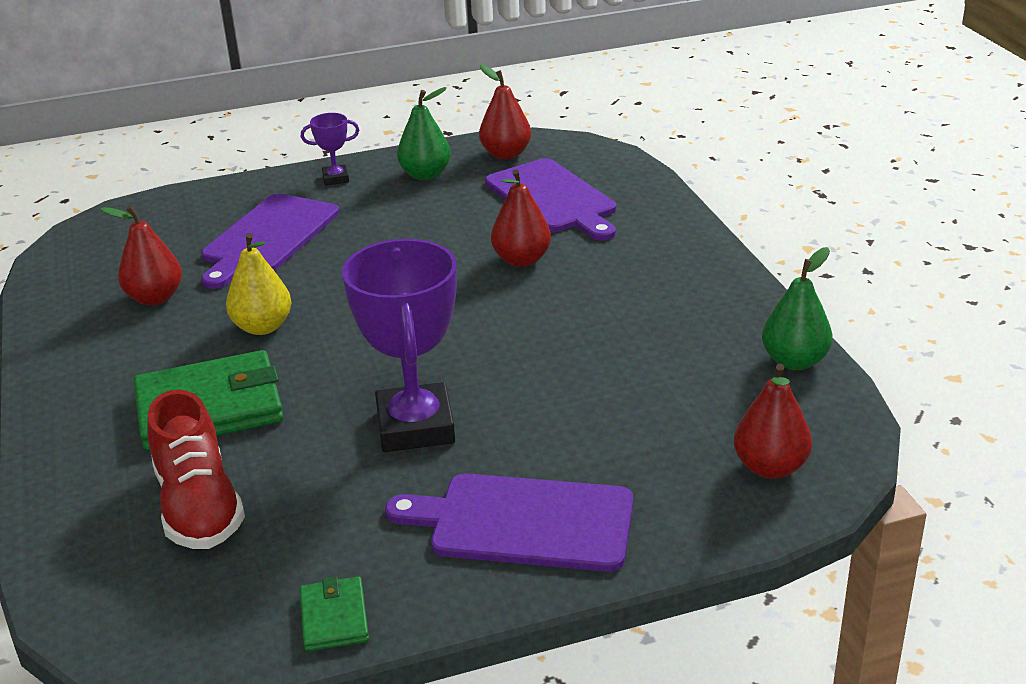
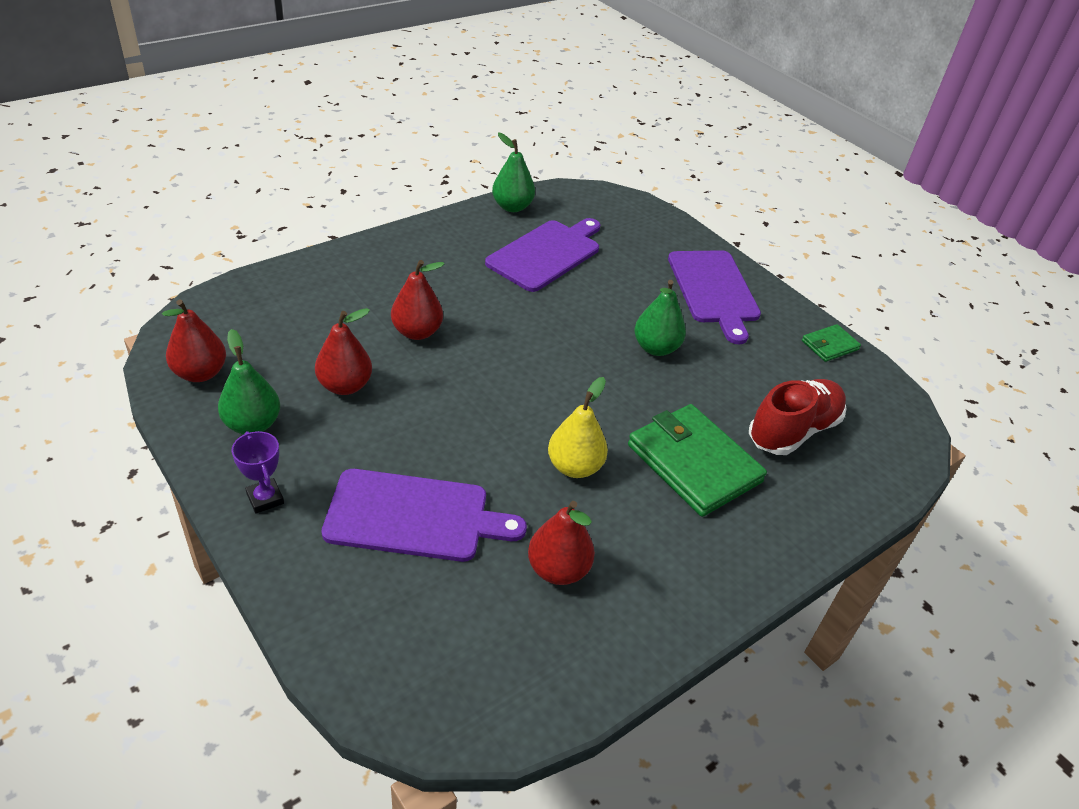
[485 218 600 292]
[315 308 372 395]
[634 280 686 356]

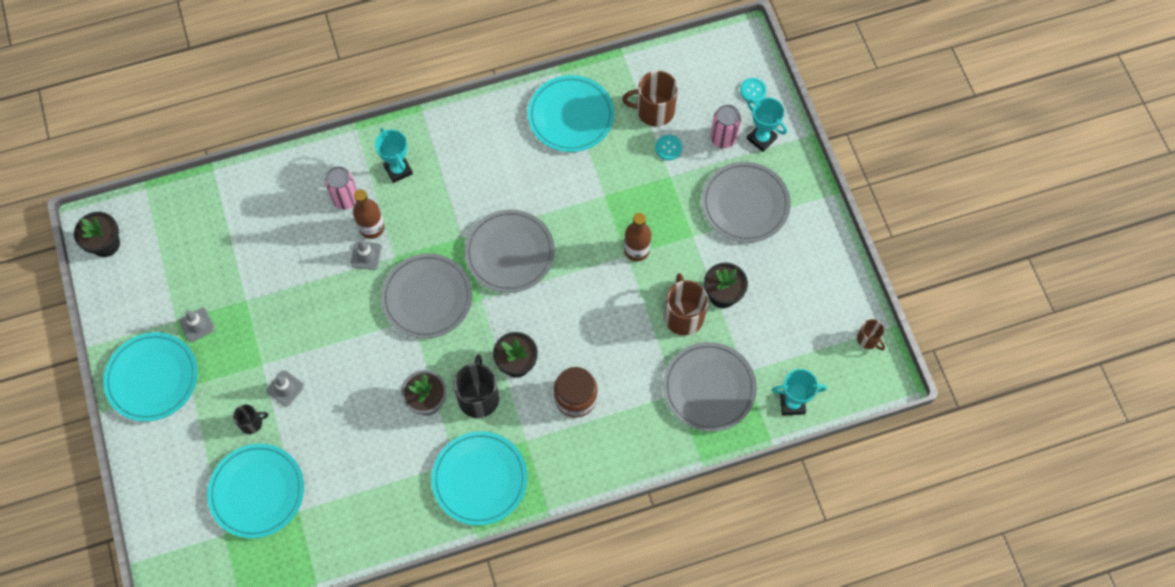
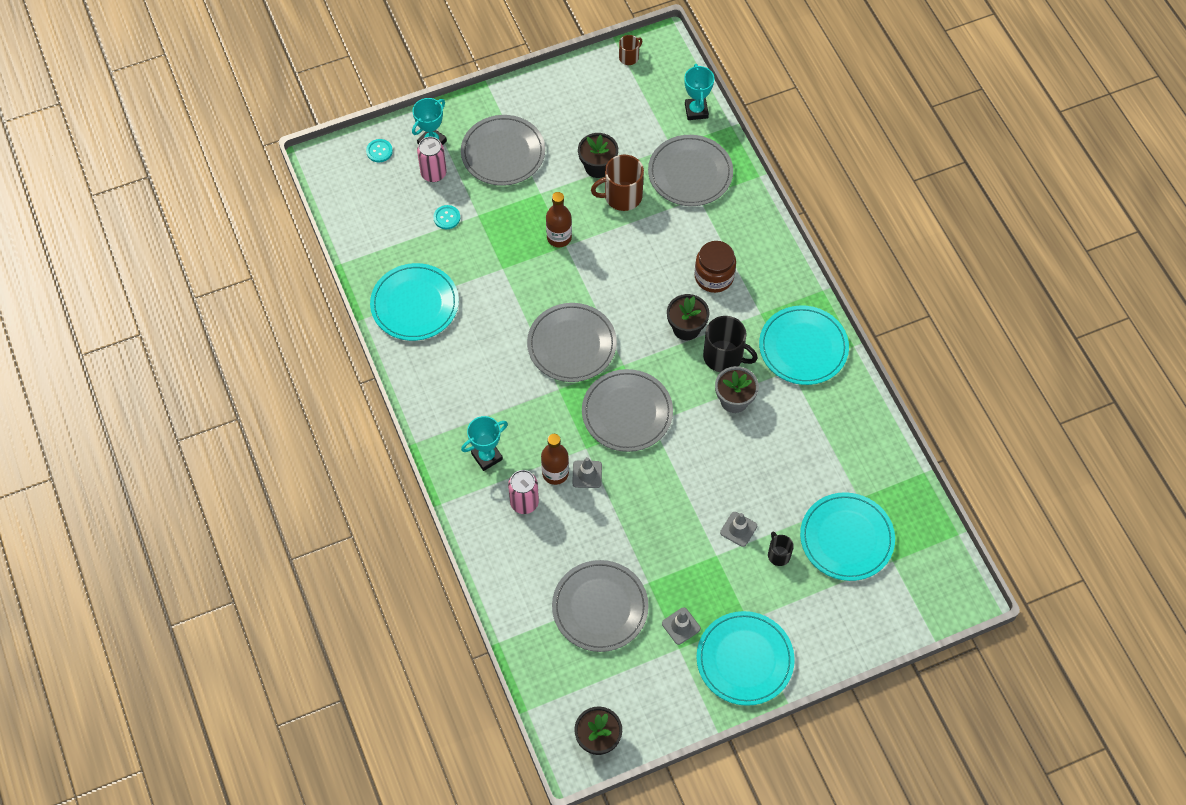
[622 71 678 127] (first image)
[552 560 649 652]
[703 316 758 372]

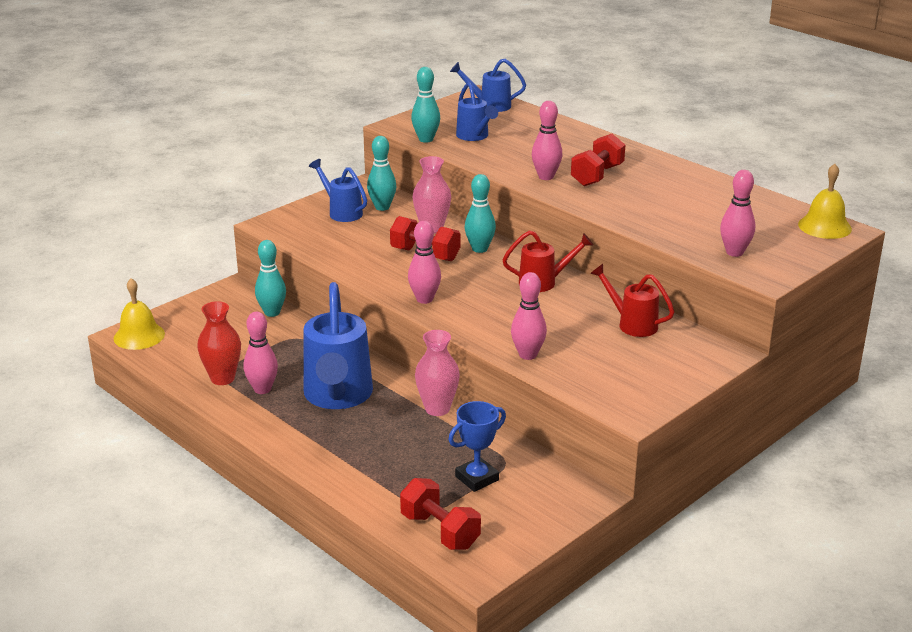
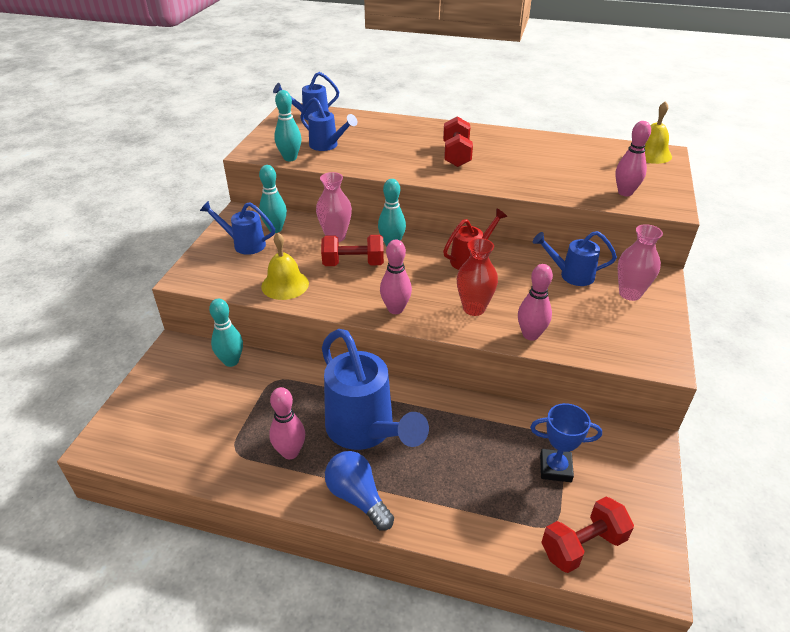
[532 101 562 180] (first image)
[325 451 394 530]
[261 233 309 300]
[457 238 498 316]
[618 224 663 301]
[533 231 617 286]
[541 497 634 573]
[530 403 602 482]

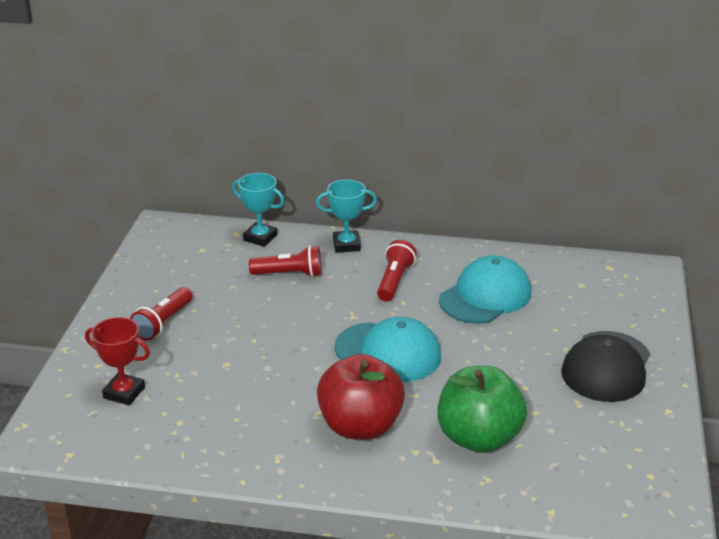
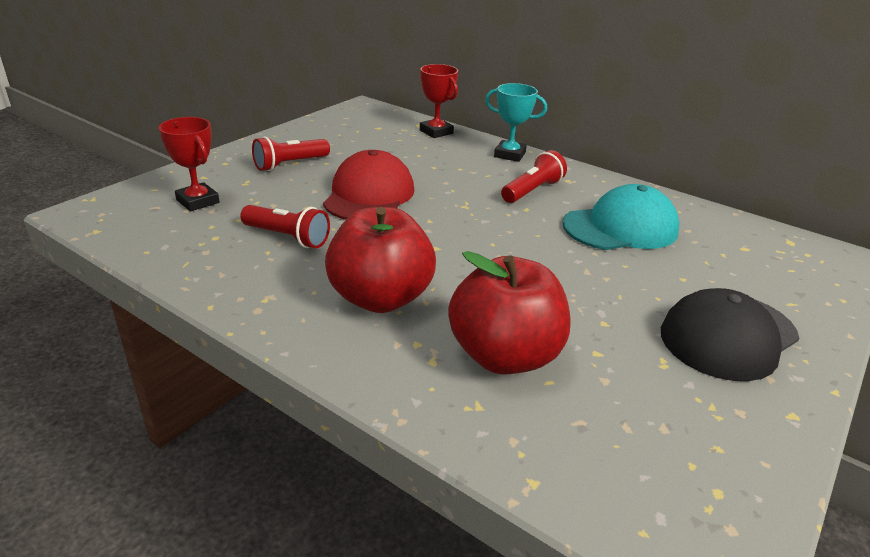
[335 317 441 382] (first image)
[323 150 414 220]
[240 205 330 248]
[420 64 458 138]
[448 251 571 375]

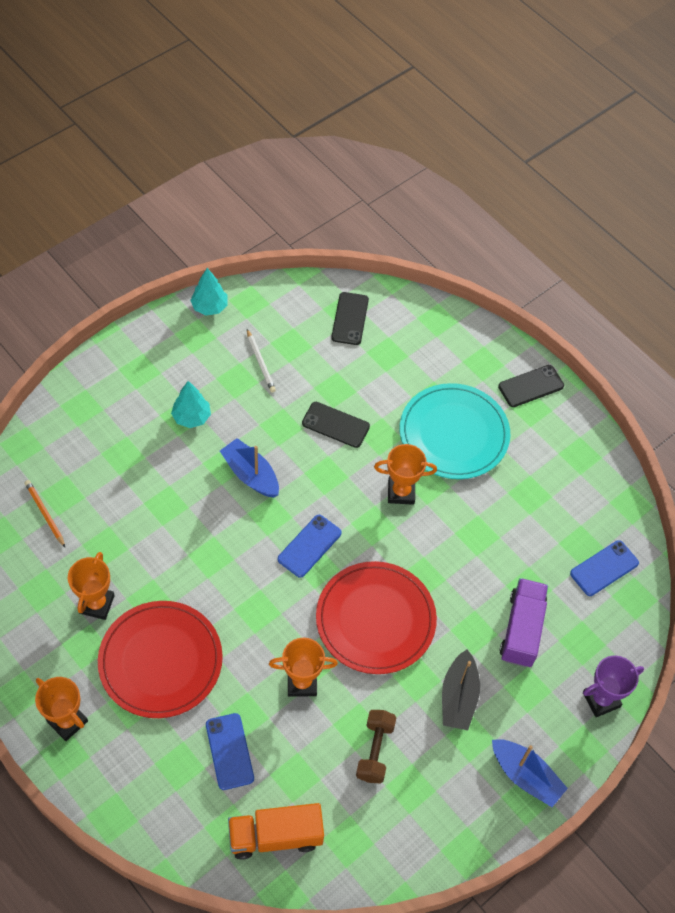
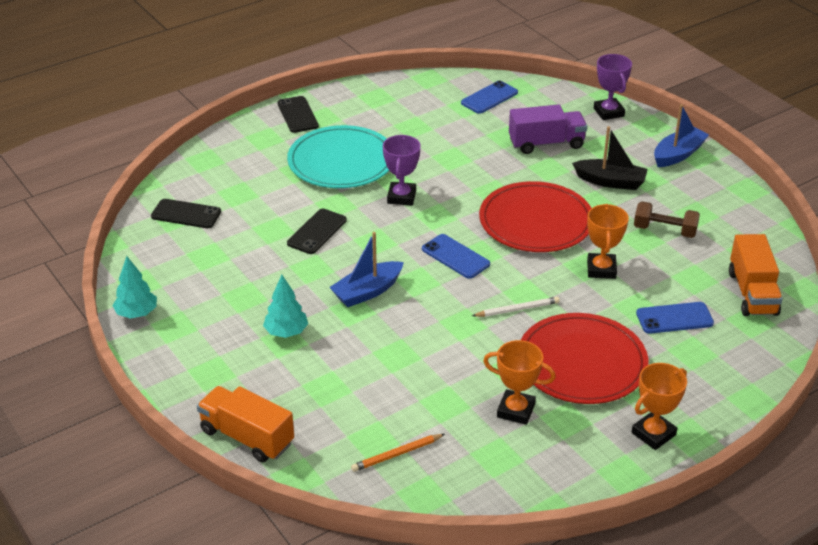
[197 386 294 463]
[472 297 560 317]
[383 135 421 206]
[509 104 587 154]
[461 80 518 114]

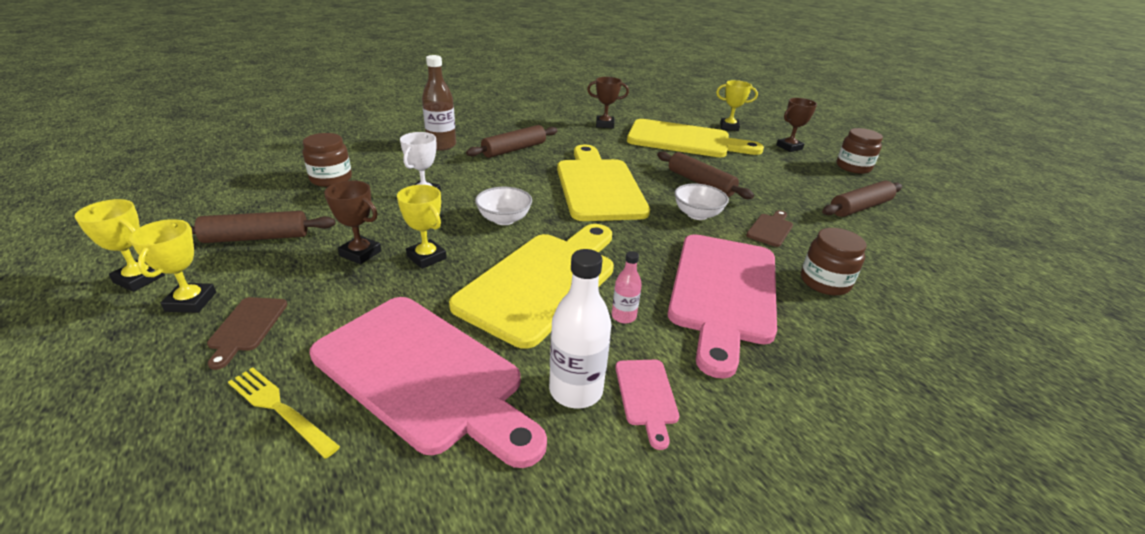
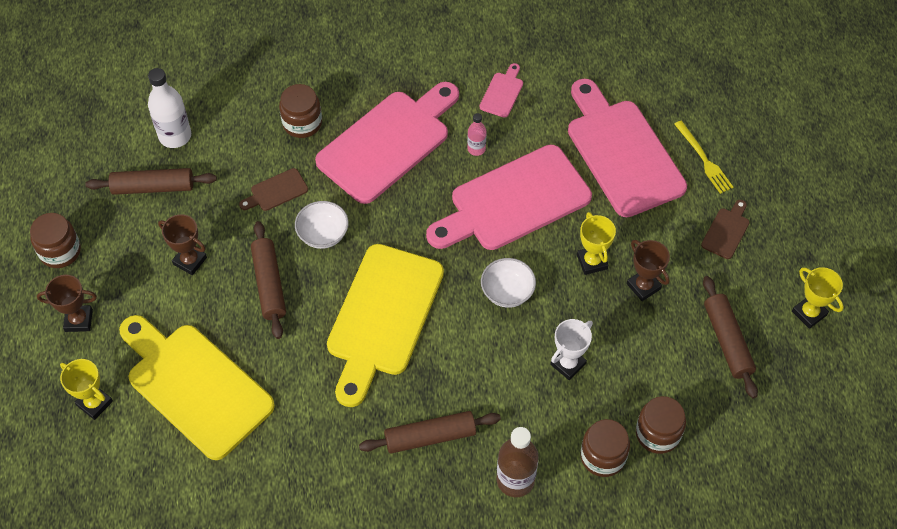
[129 219 216 313] (first image)
[580 419 630 477]
[148 68 191 148]
[158 214 207 275]
[426 145 592 250]
[703 276 758 399]

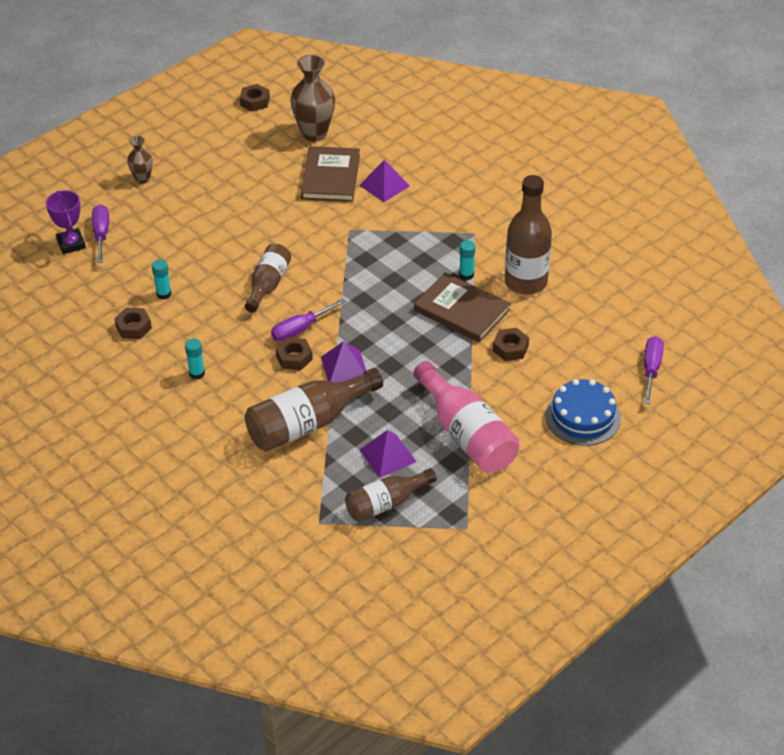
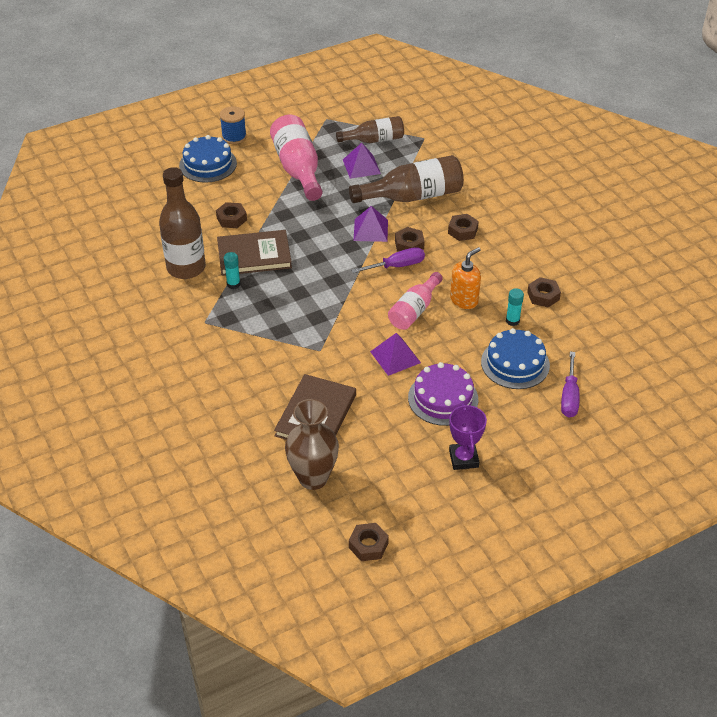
[127 136 153 184] (first image)
[185 339 205 379] (first image)
[644 336 664 404] (first image)
[220 106 247 144]
[408 362 478 426]
[448 214 479 241]
[450 247 481 309]
[481 328 550 389]
[449 403 487 470]
[370 333 421 376]
[388 272 443 330]
[217 230 292 276]

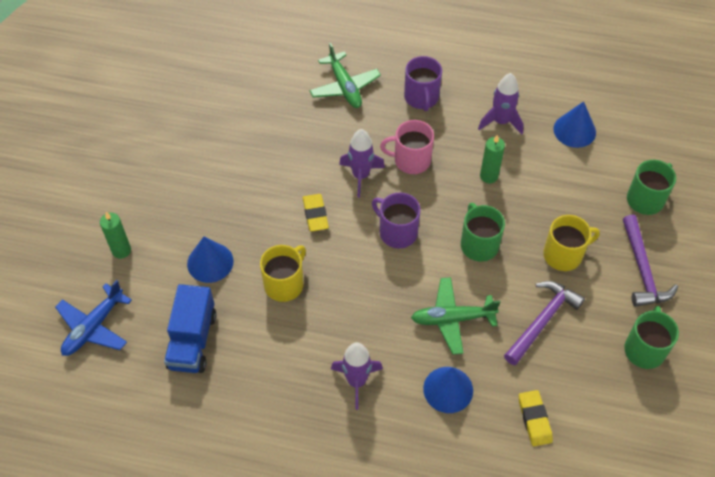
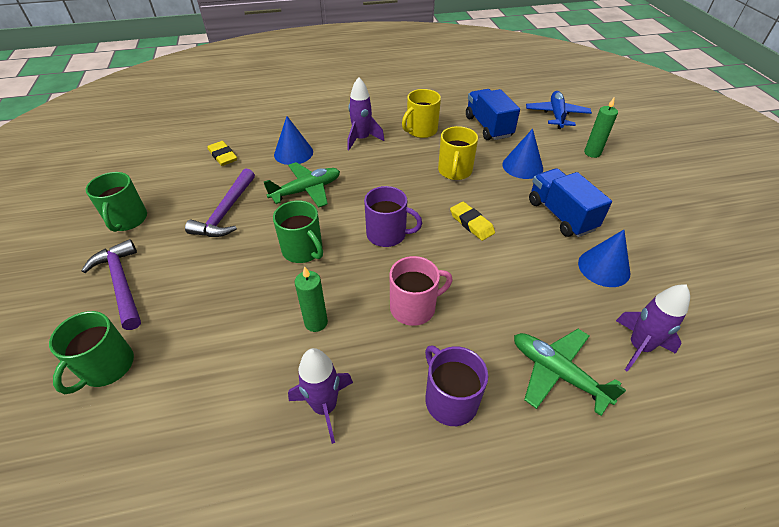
[529 168 612 237]
[616 284 690 372]
[402 89 441 138]
[578 230 630 287]

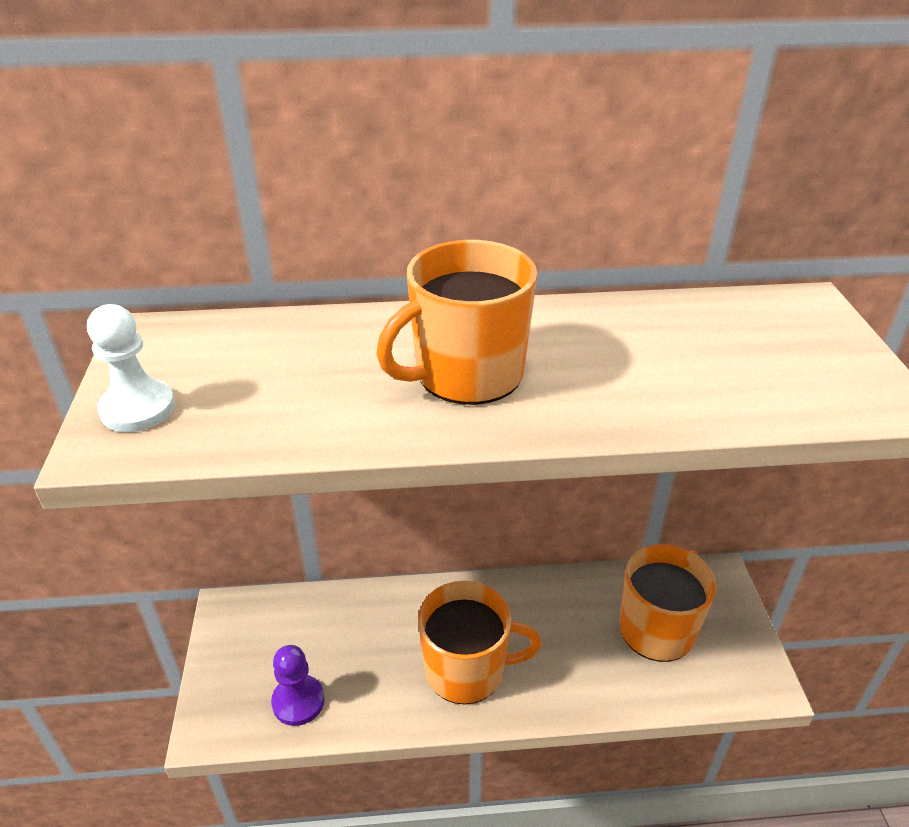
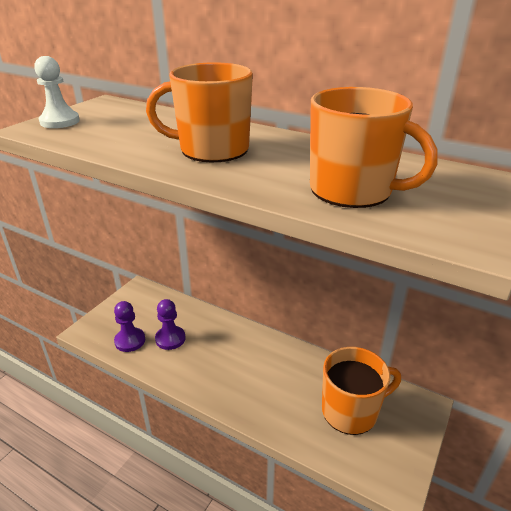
[155 299 185 350]
[310 87 438 208]

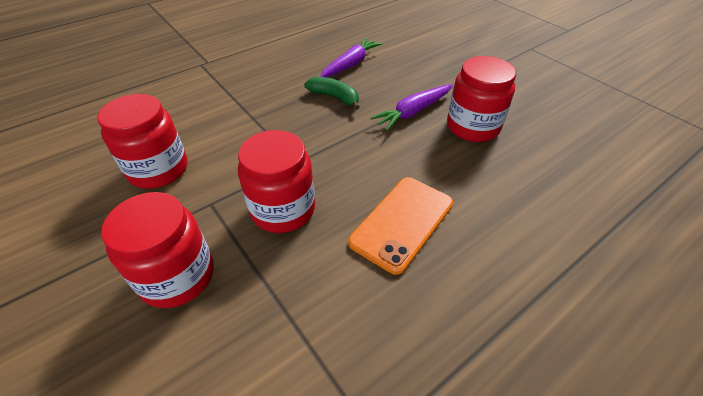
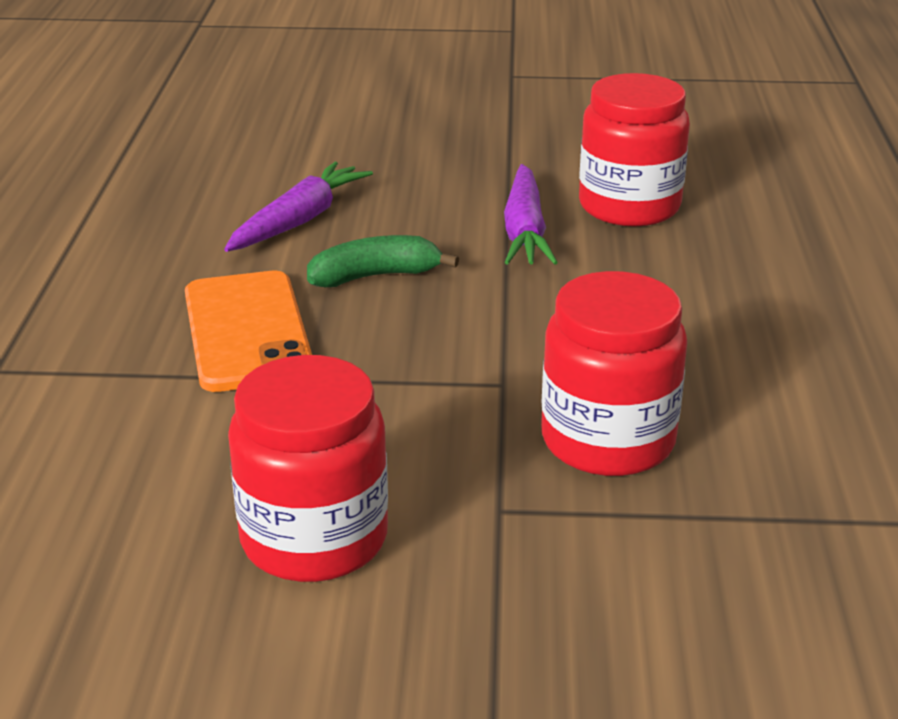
[101 192 214 308] (first image)
[185 271 312 392]
[224 162 373 252]

